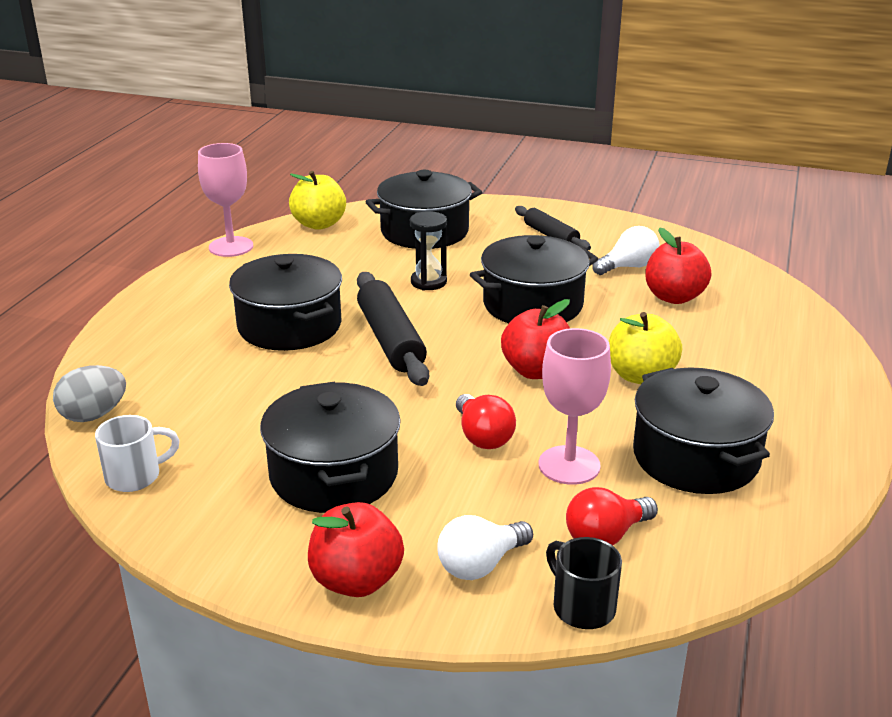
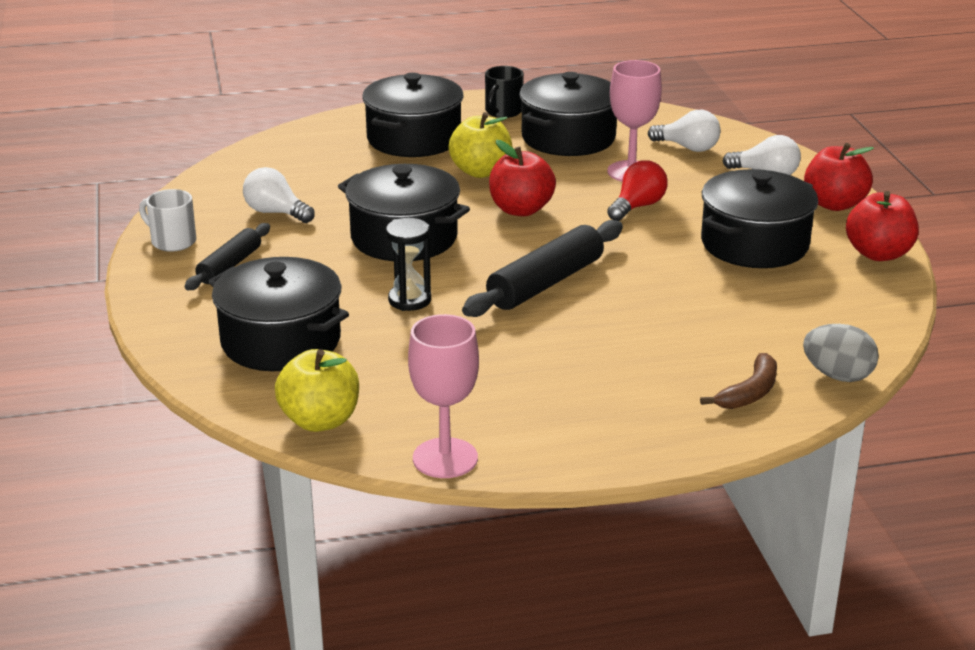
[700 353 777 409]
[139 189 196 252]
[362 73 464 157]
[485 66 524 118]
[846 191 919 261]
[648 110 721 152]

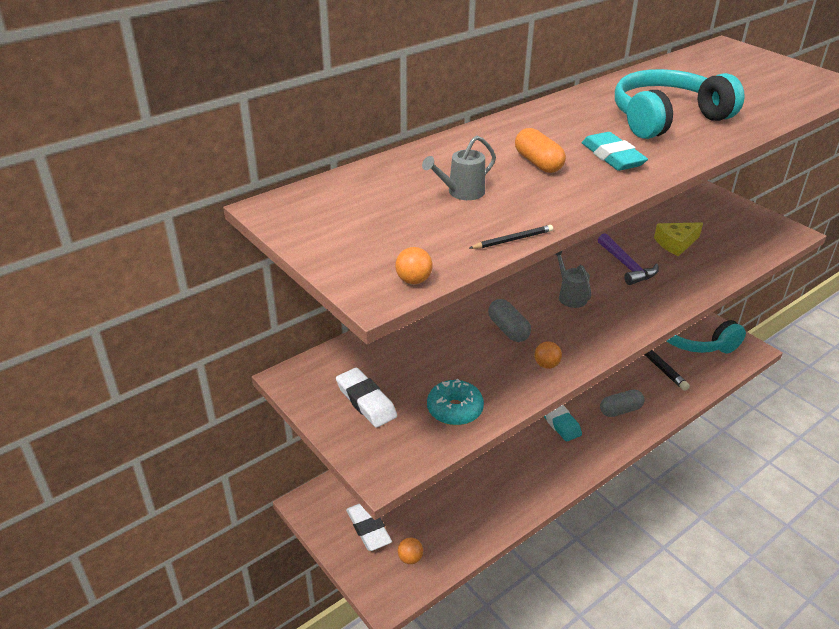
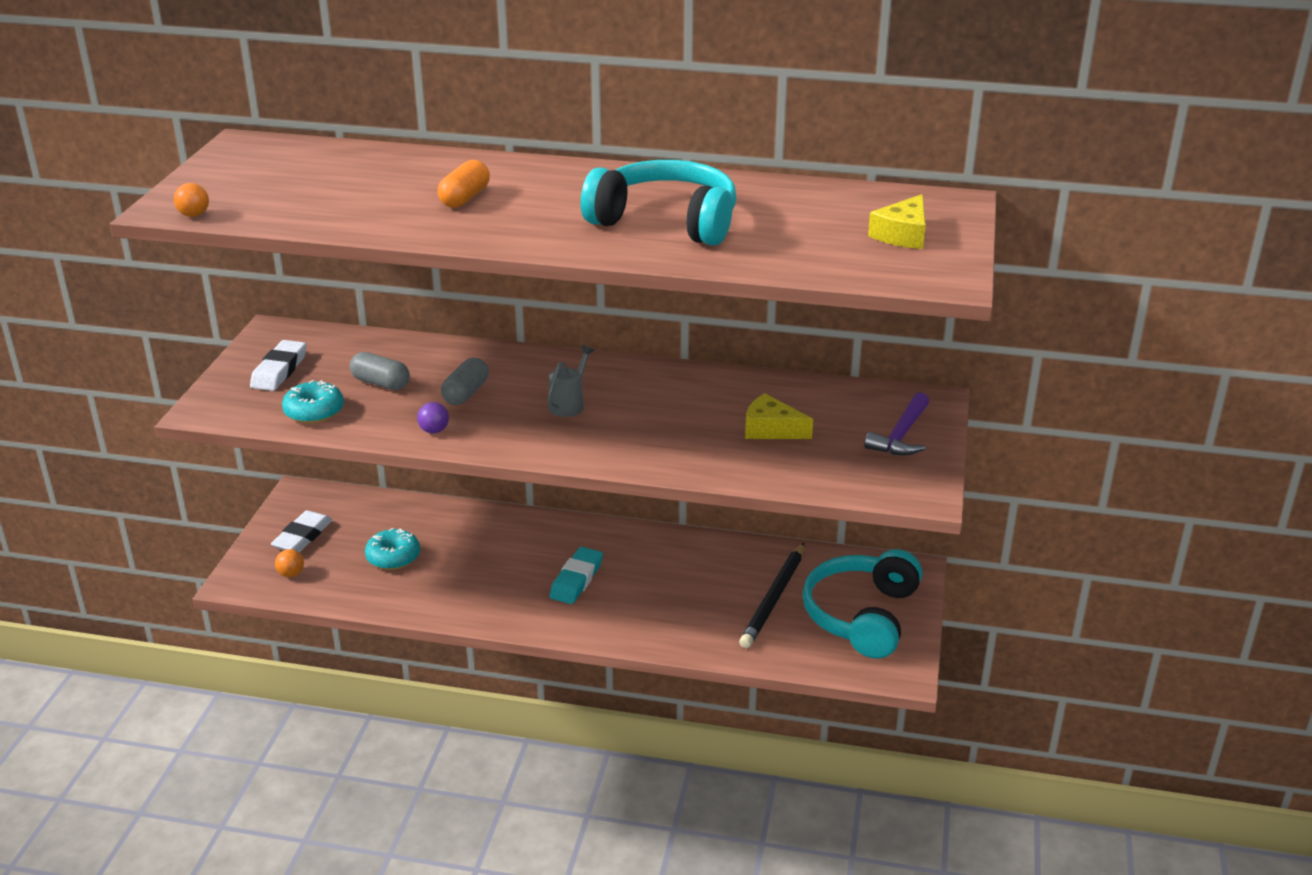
[422 136 496 200] (first image)
[470 225 553 249] (first image)
[582 132 648 171] (first image)
[365 528 420 570]
[868 194 926 249]
[864 392 929 456]
[350 352 410 390]
[417 402 449 433]

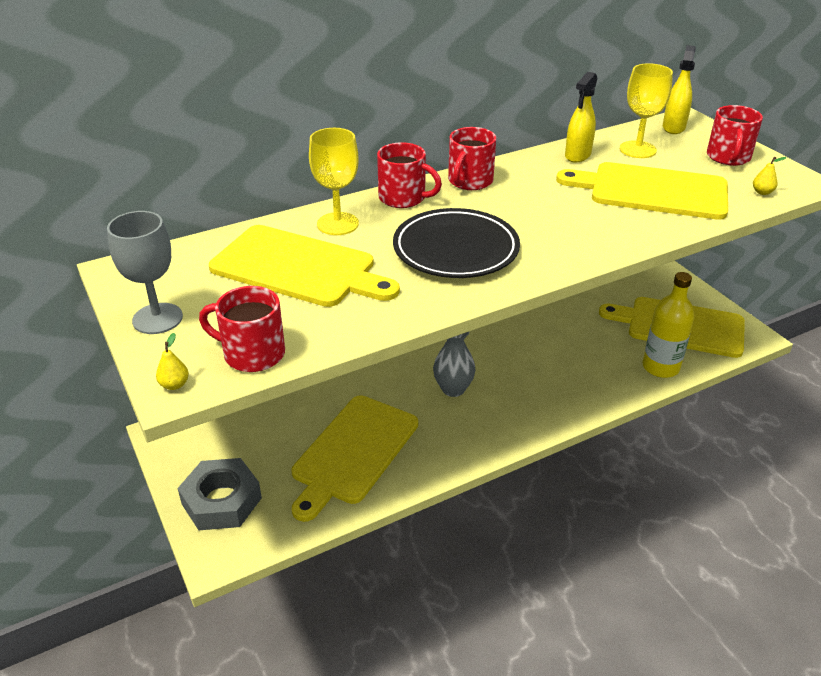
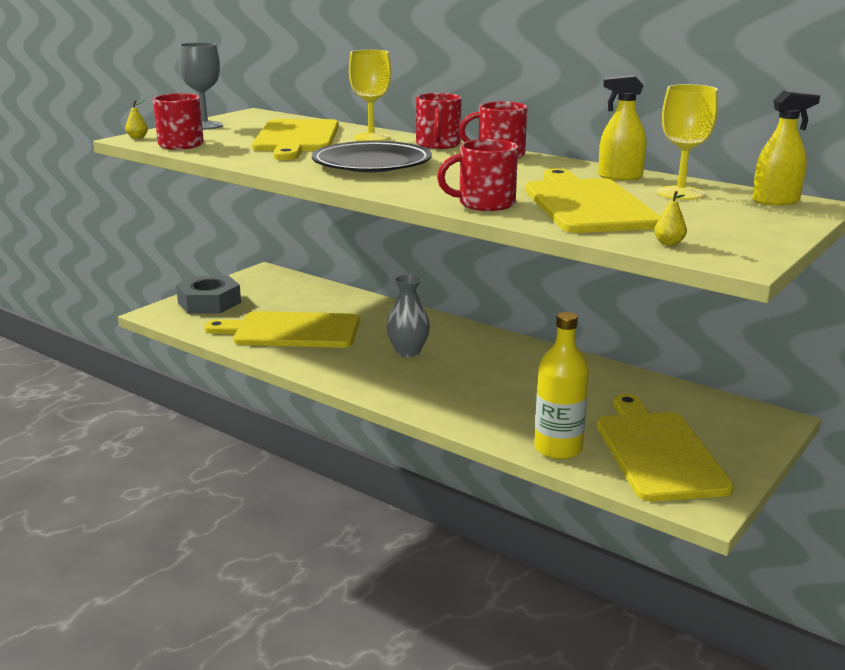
[437 139 518 211]

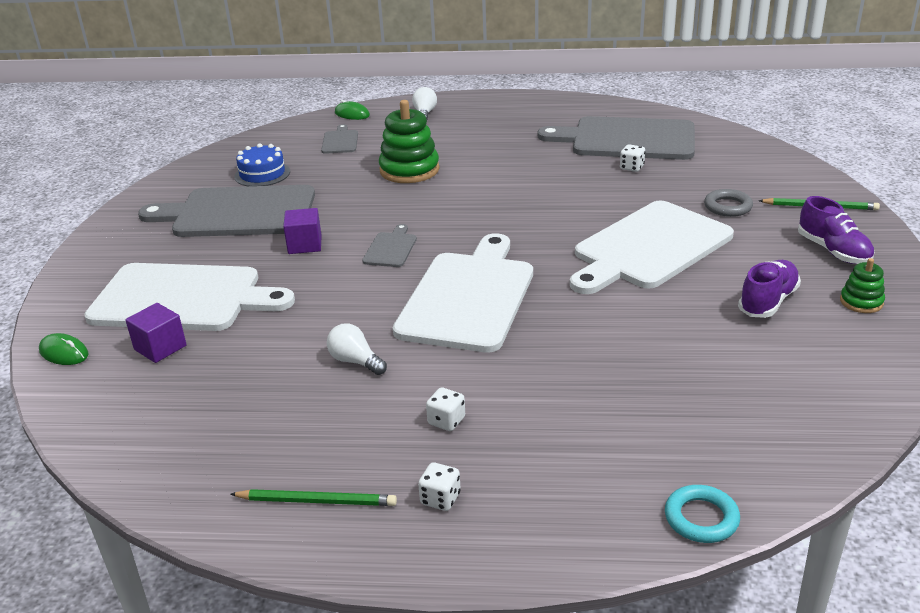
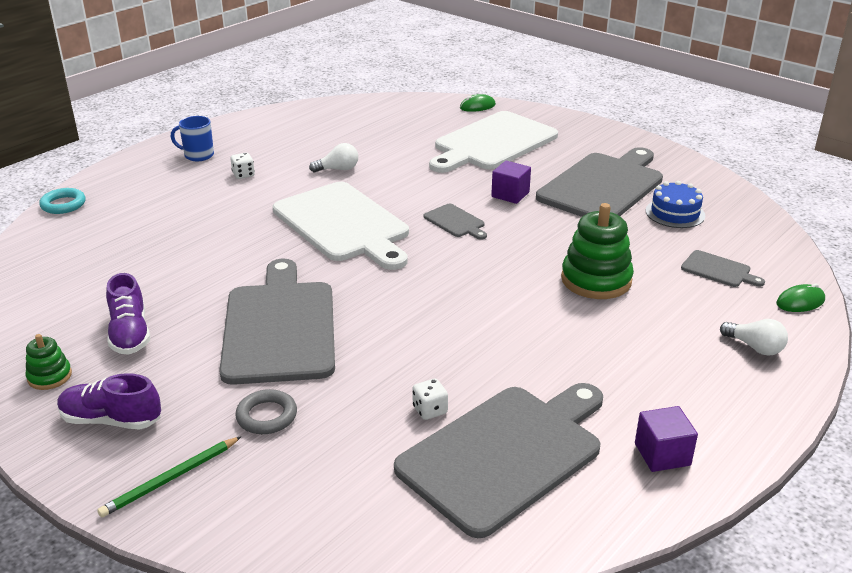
[230 489 397 506] (first image)
[635 406 698 472]
[171 116 214 161]
[219 259 335 385]

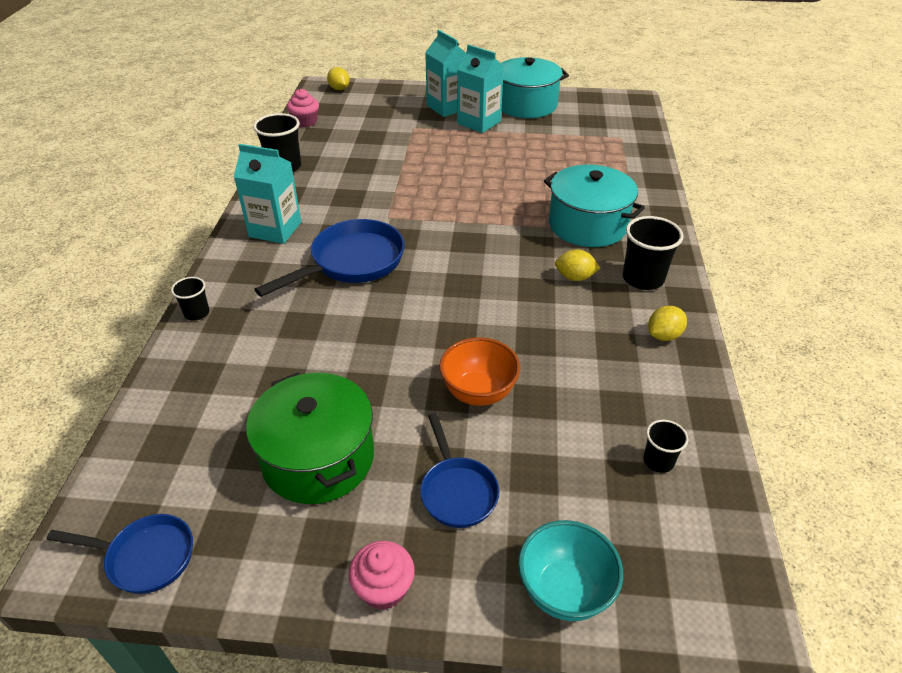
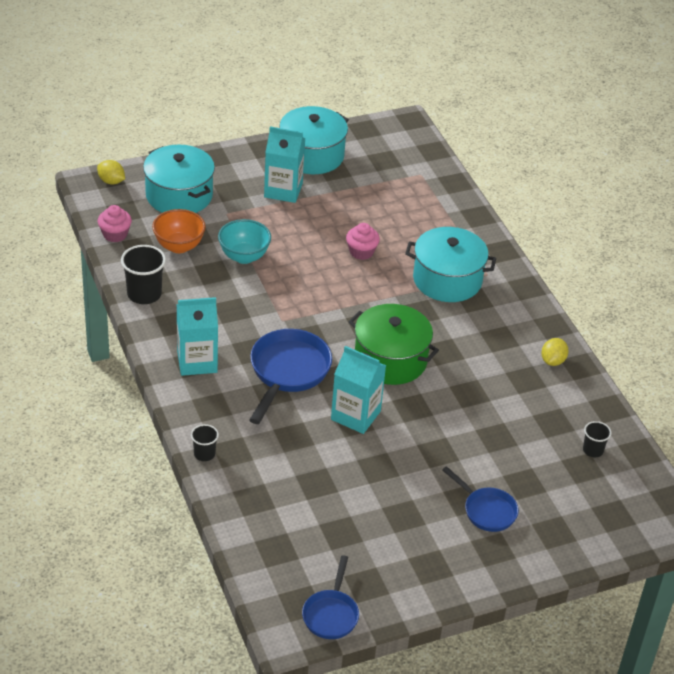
[555 249 600 281] (first image)
[623 216 684 290] (first image)
[143 145 215 213]
[349 304 439 385]
[346 223 380 260]
[331 346 386 434]
[152 209 206 253]
[218 219 271 264]
[302 555 359 639]

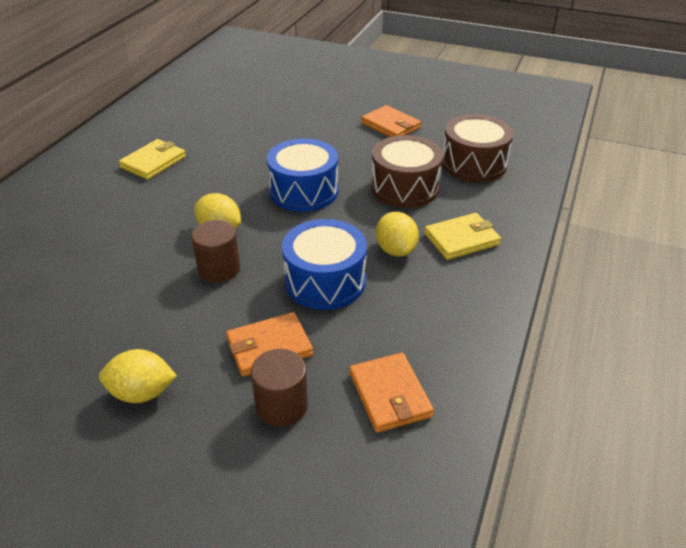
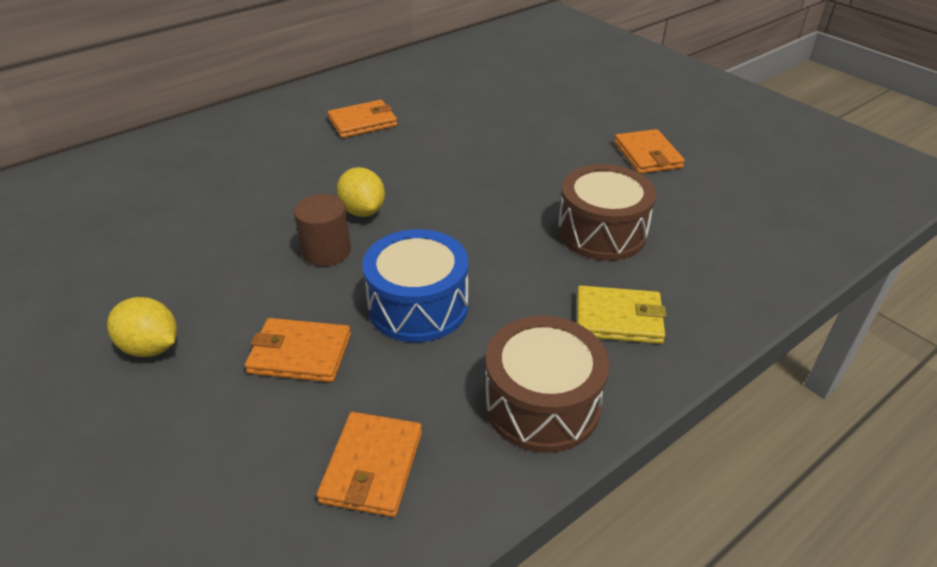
[251 349 308 427] (first image)
[267 139 338 212] (first image)
[376 212 419 257] (first image)
[485 316 609 453]
[327 100 397 138]

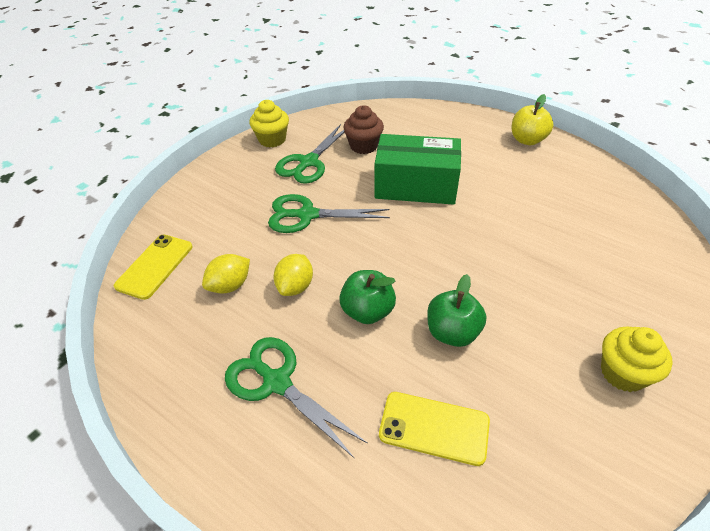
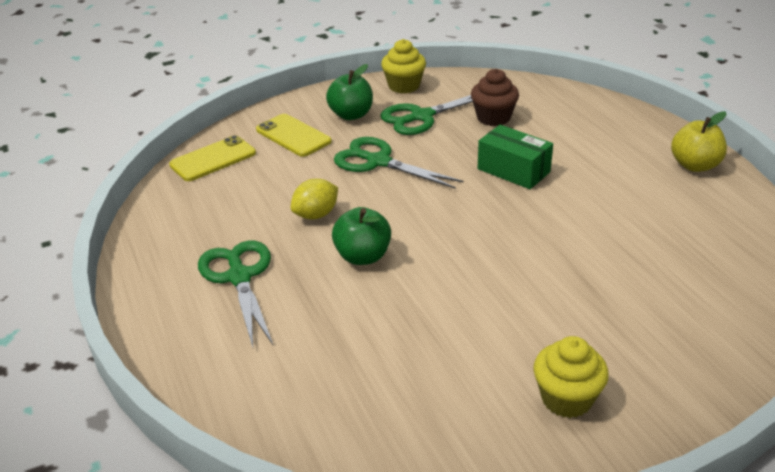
[202 254 250 293] (first image)
[256 114 332 157]
[326 64 373 120]
[478 125 553 189]

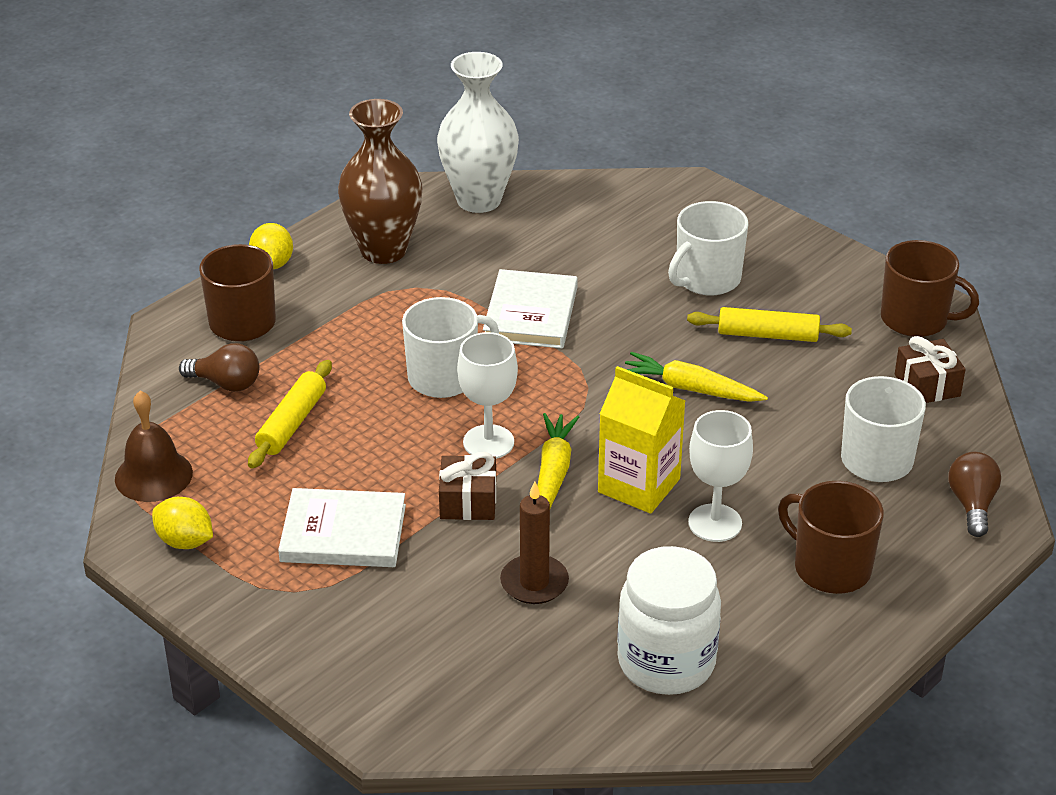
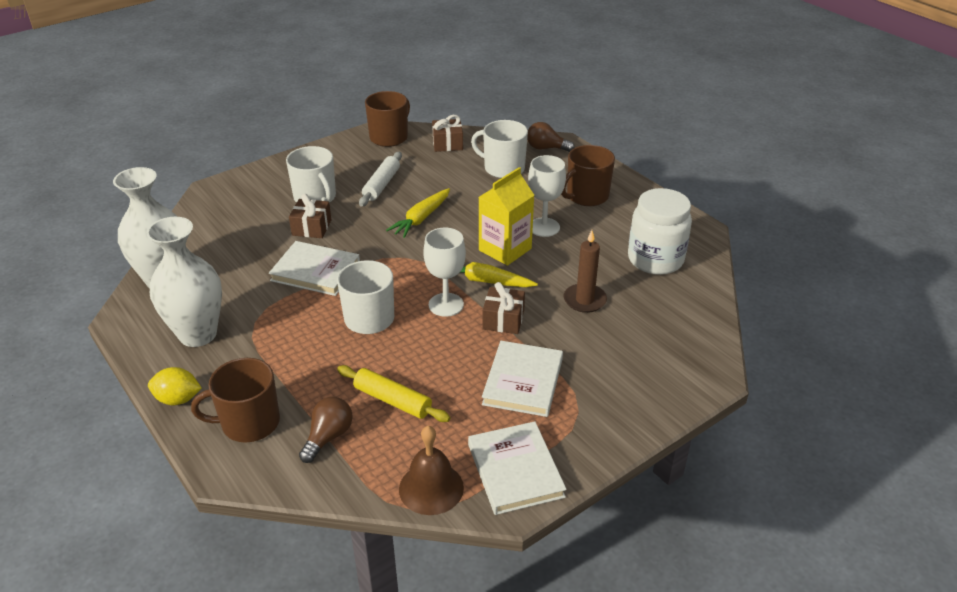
[289 194 331 238]
[468 421 567 515]
[146 217 222 347]
[359 152 402 207]

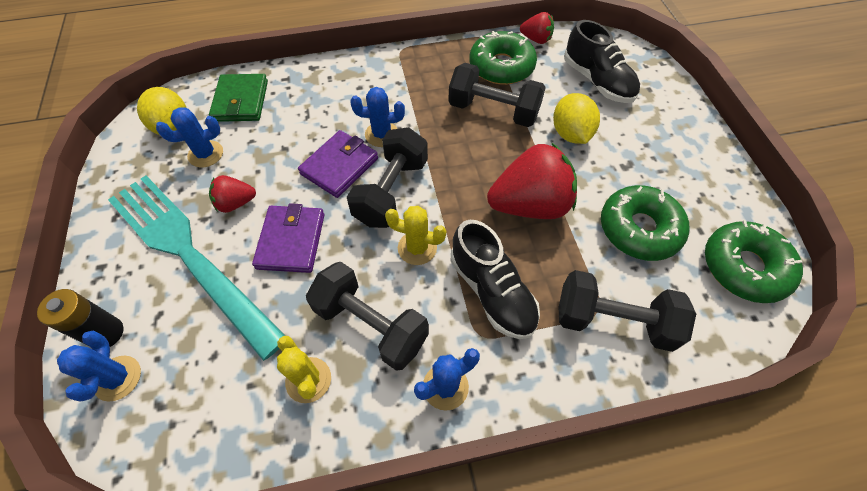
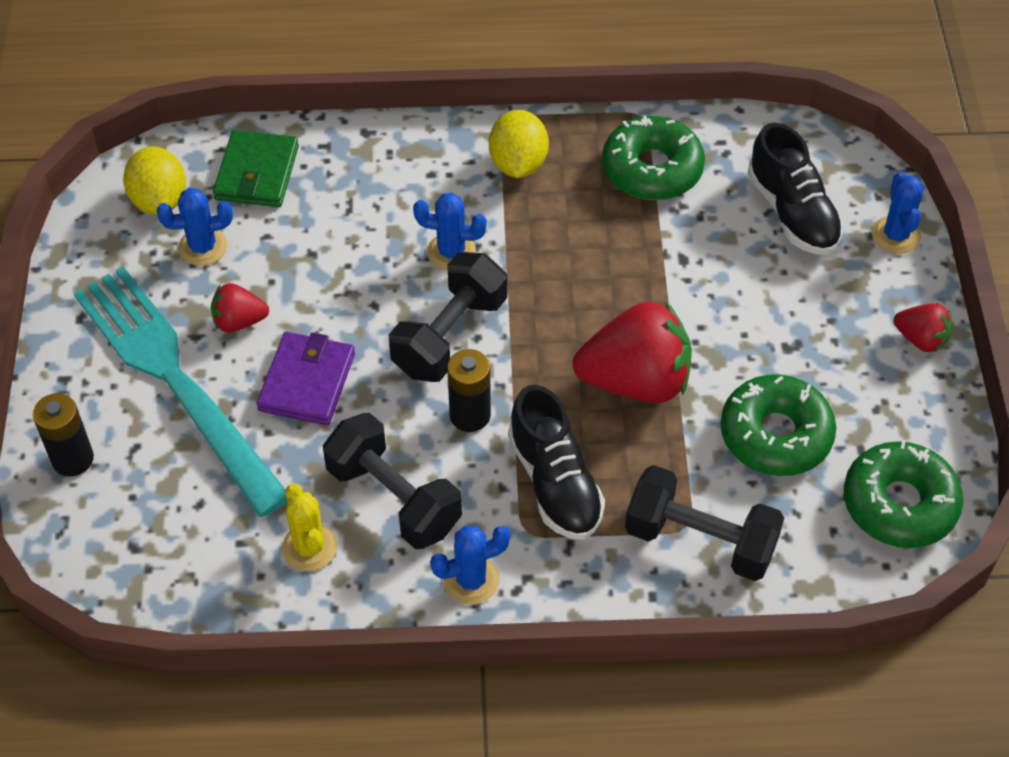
[298 130 378 198] (first image)
[448 63 546 127] (first image)
[872 172 924 254]
[894 304 952 352]
[489 110 549 178]
[447 349 491 432]

